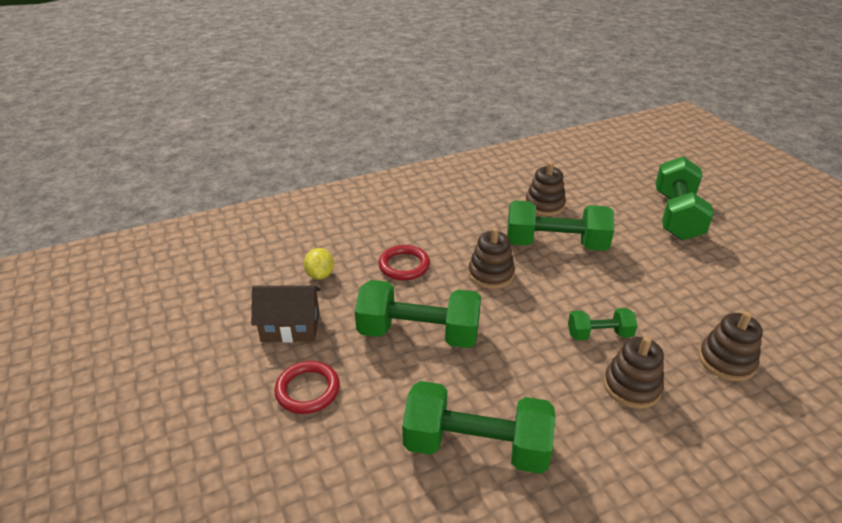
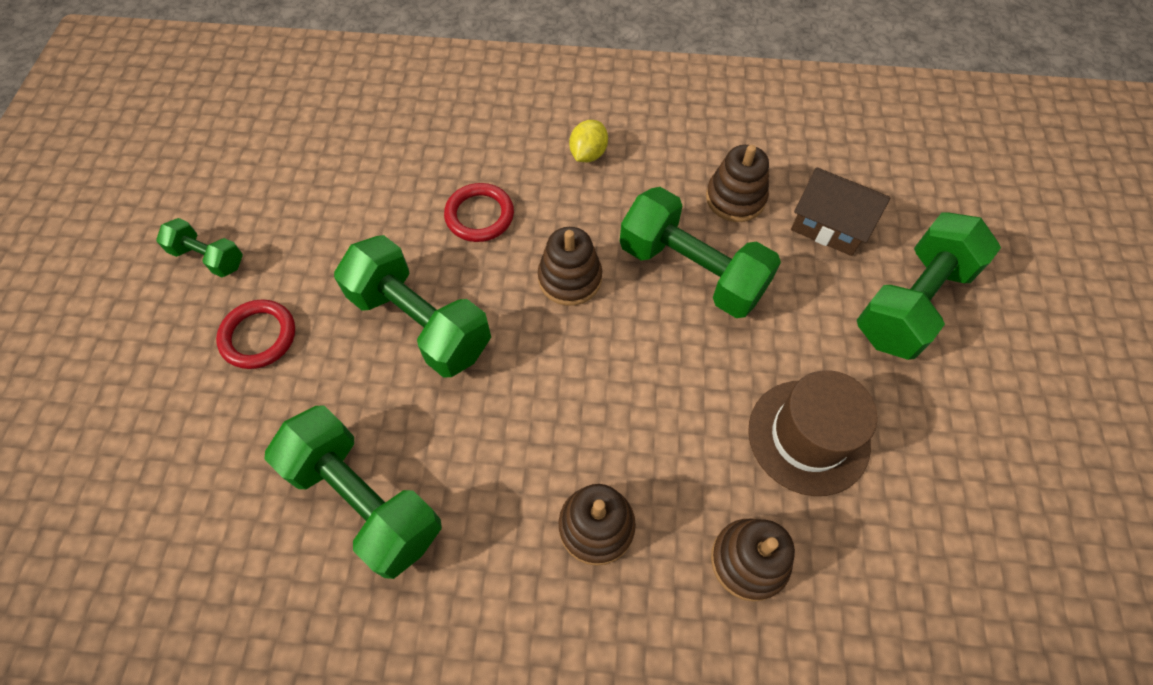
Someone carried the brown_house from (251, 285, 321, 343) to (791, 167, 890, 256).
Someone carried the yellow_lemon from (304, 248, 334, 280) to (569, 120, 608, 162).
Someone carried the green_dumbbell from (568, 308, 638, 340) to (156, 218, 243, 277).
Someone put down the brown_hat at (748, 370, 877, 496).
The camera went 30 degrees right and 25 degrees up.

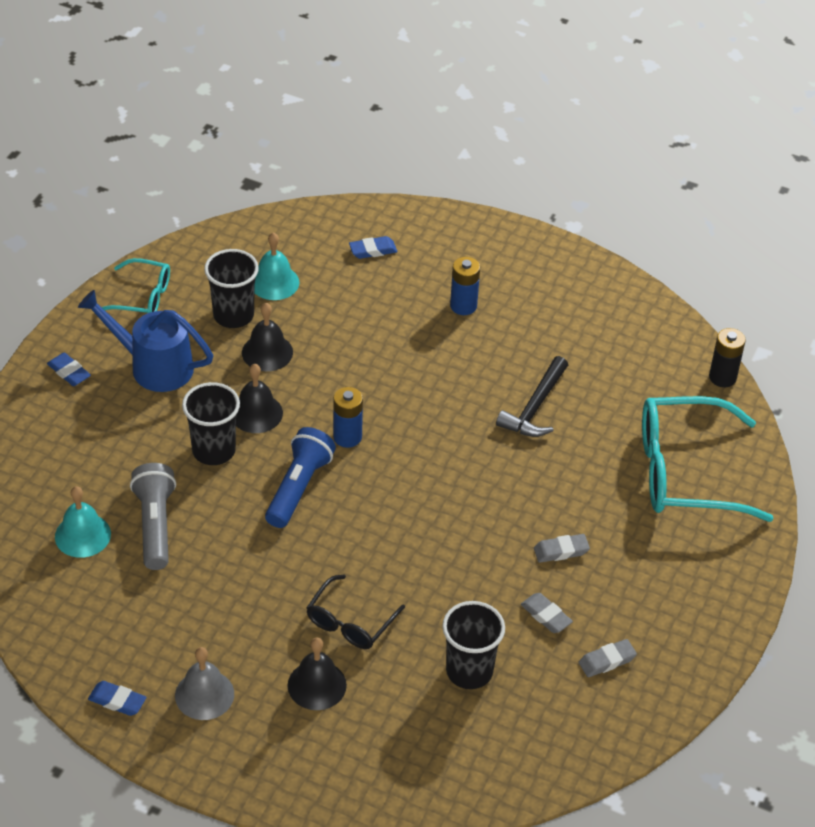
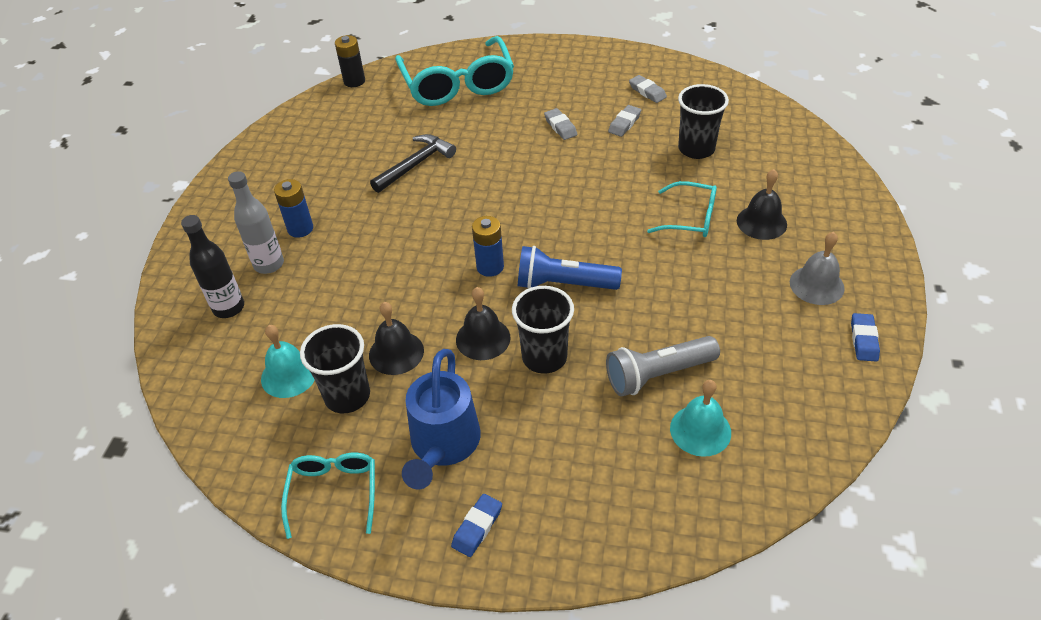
Someone repainted the black_glasses at (306, 574, 405, 649), which became the turquoise_glasses at (647, 181, 717, 237).
Someone swapped the blue_eraser at (349, 236, 397, 259) for the black_bottle at (181, 215, 244, 318).
Someone rotated the black_hammer at (496, 356, 568, 437) by 60 degrees counterclockwise.
Someone put down the grey_bottle at (228, 171, 284, 274).
The camera went 100 degrees left and 0 degrees up.

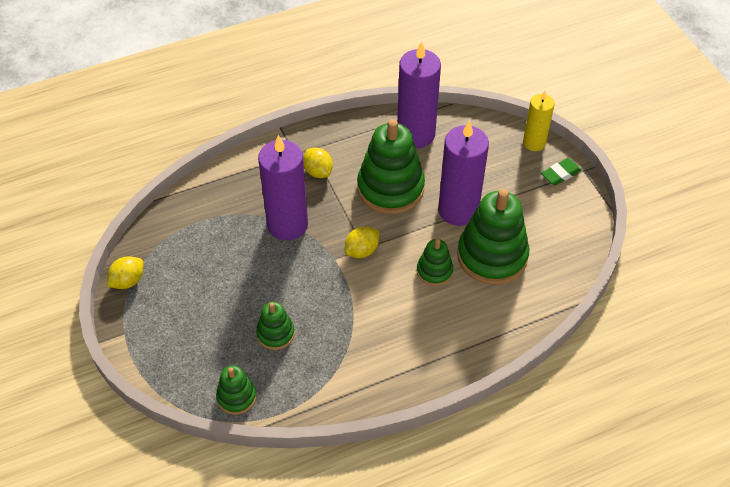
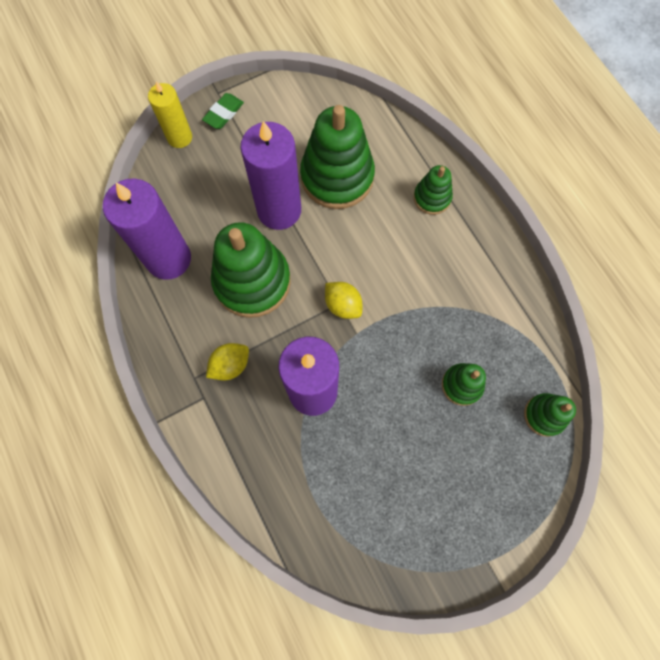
Someone took away the yellow_lemon at (107, 256, 143, 289).
Someone carried the green_stacking_toy from (417, 239, 453, 286) to (414, 165, 453, 215).
Someone rotated the green_eraser at (541, 158, 581, 186) by 75 degrees clockwise.
The camera went 95 degrees left and 20 degrees up.

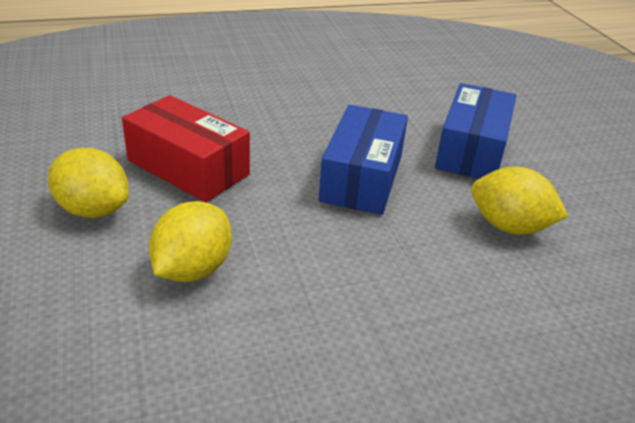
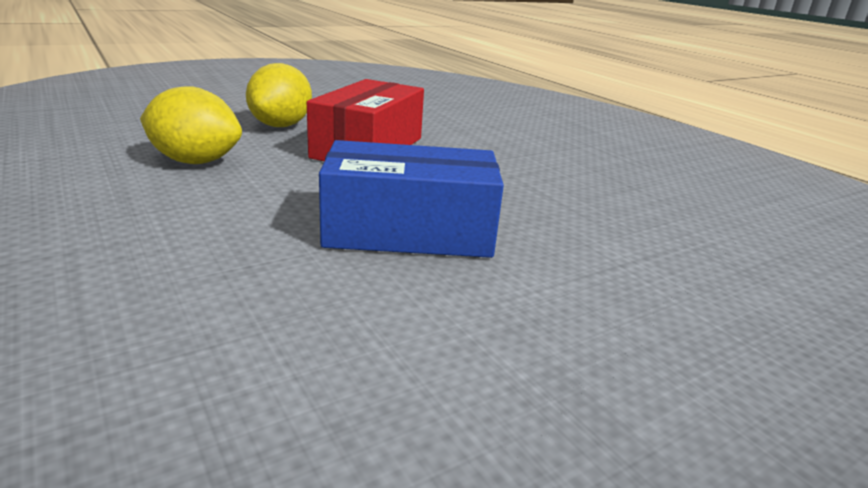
Someone took away the blue_box at (435, 83, 516, 179).
Someone took away the yellow_lemon at (471, 166, 568, 235).
The camera went 75 degrees right and 10 degrees down.

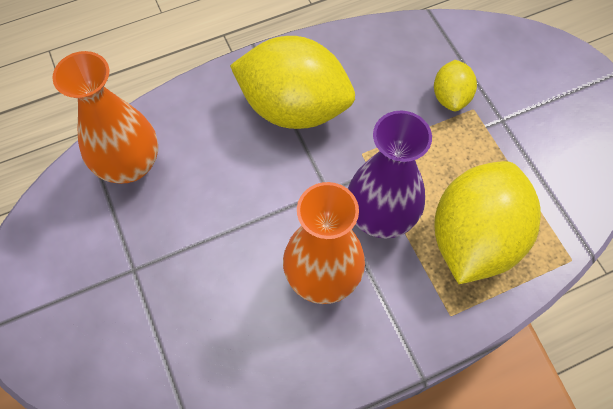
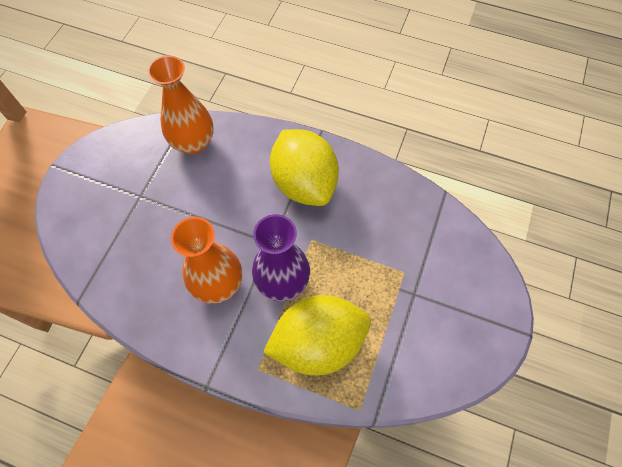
Someone took away the yellow_lemon at (434, 60, 477, 111).
The camera went 45 degrees right and 0 degrees up.

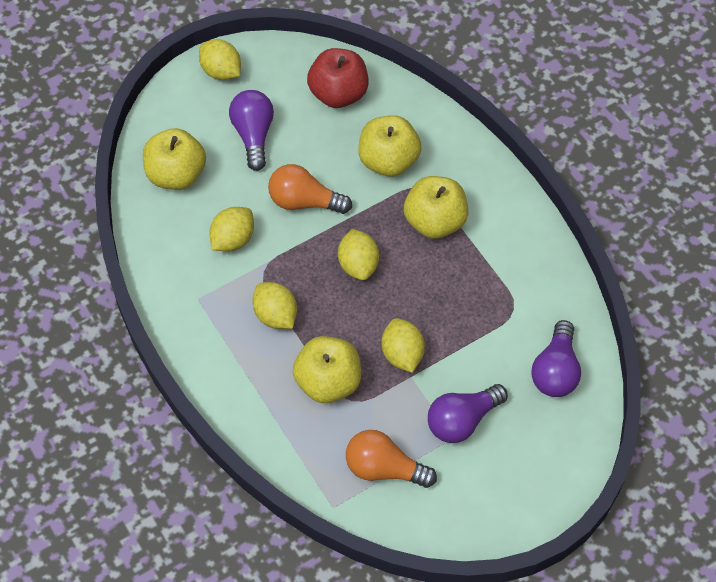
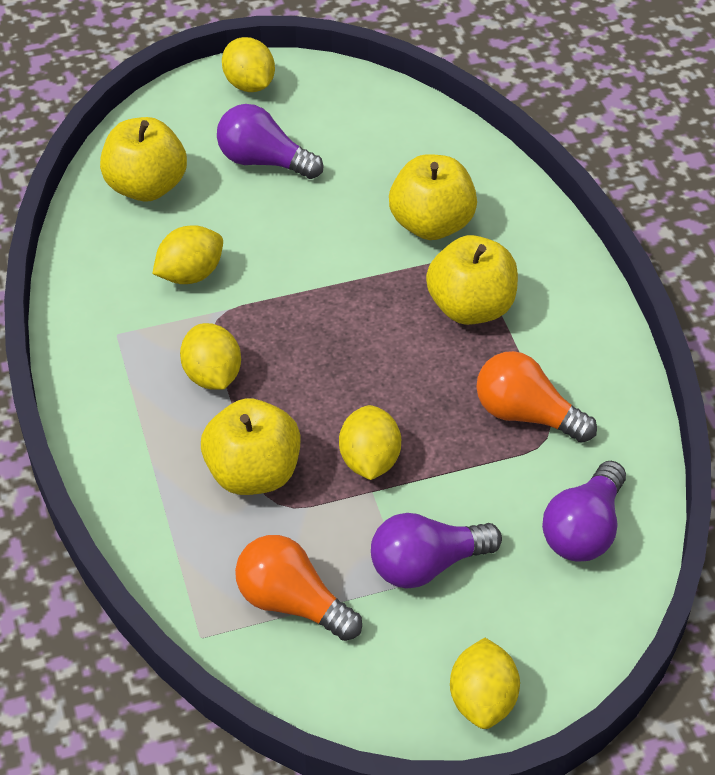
Someone rotated the purple_light_bulb at (229, 90, 274, 171) by 75 degrees counterclockwise.
Someone carried the orange_light_bulb from (268, 164, 352, 214) to (476, 351, 597, 443).
Someone took away the red_apple at (307, 48, 369, 108).
Someone carried the yellow_lemon from (338, 229, 379, 280) to (450, 638, 520, 729).
The camera went 15 degrees right and 10 degrees down.

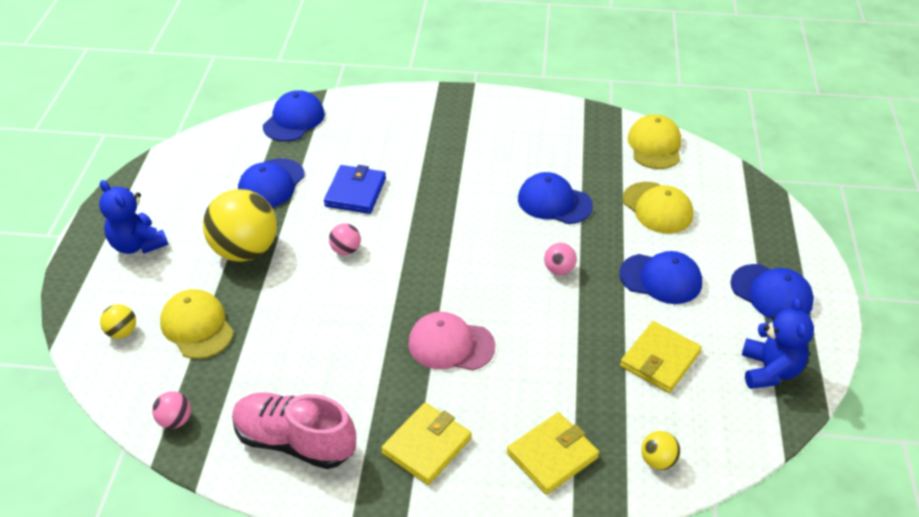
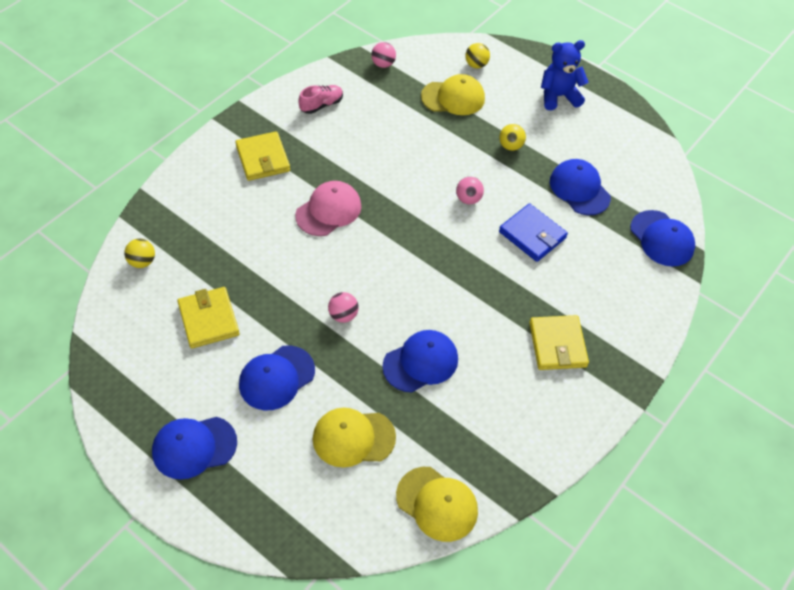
Someone scaled the yellow_ball at (203, 189, 277, 262) by 0.45.
Someone scaled the pink_shoe at (232, 392, 356, 469) by 0.54.
Someone carried the yellow_wallet from (507, 412, 599, 495) to (529, 315, 589, 370).
Someone took away the blue_teddy_bear at (742, 297, 814, 389).
The camera went 120 degrees right and 10 degrees up.

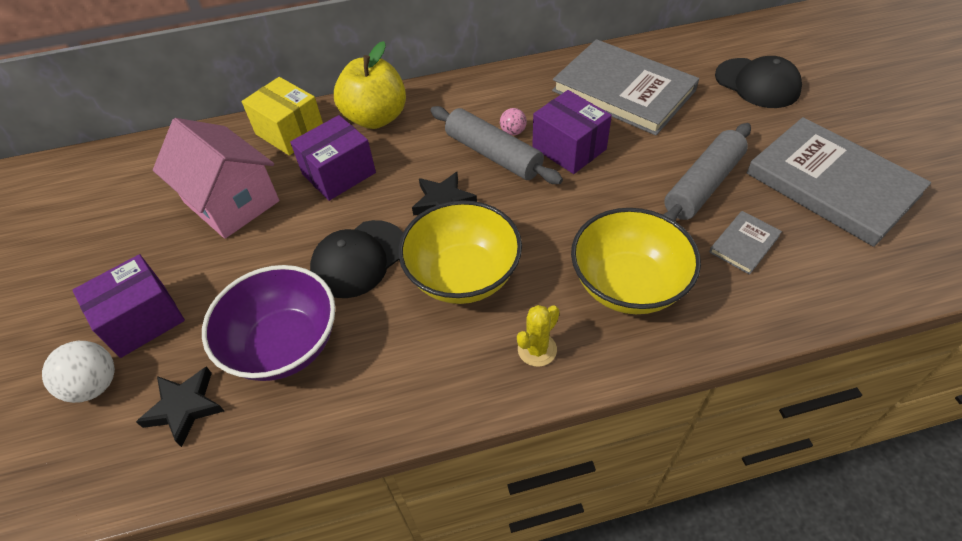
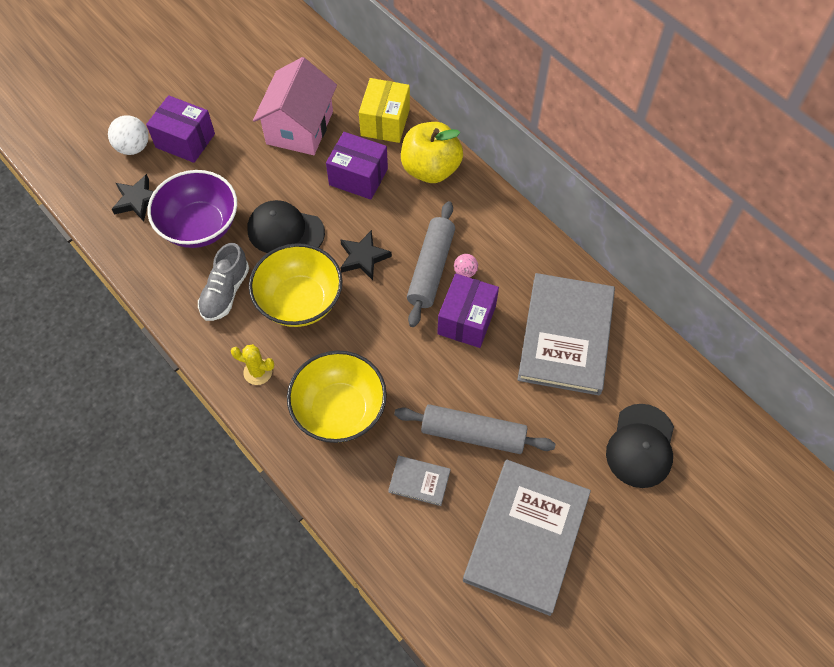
Someone put down the grey_shoe at (198, 243, 249, 321).
The camera went 60 degrees right and 10 degrees up.

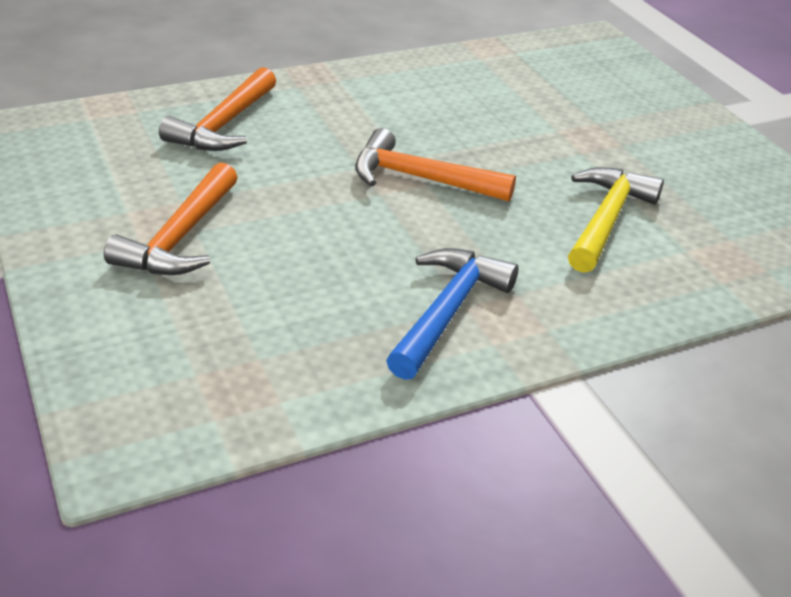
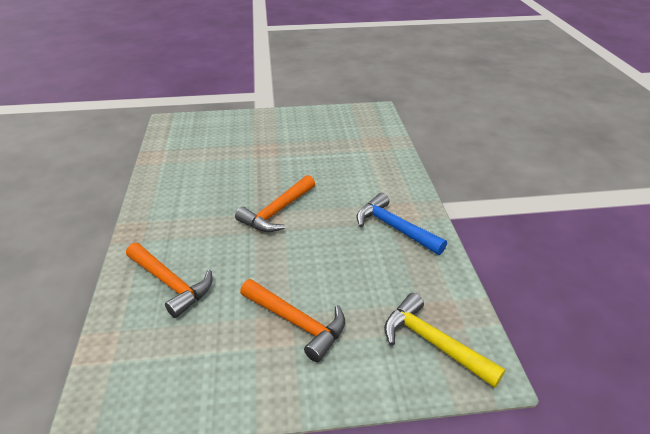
Someone carried the yellow_hammer from (568, 167, 664, 273) to (384, 293, 506, 388).
The camera went 70 degrees left and 0 degrees up.

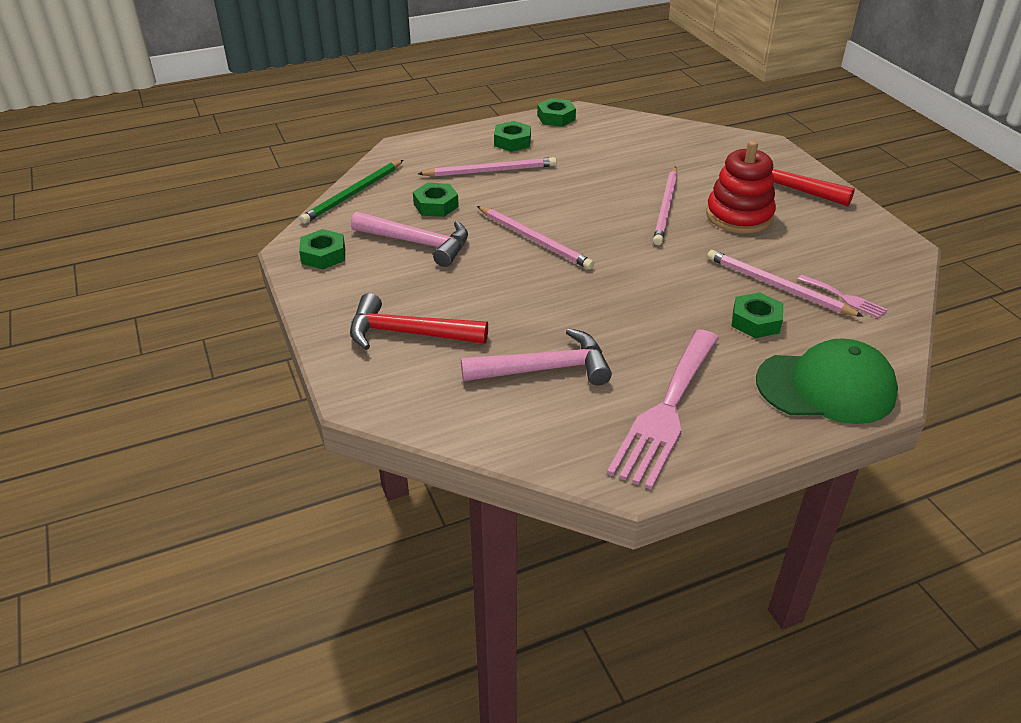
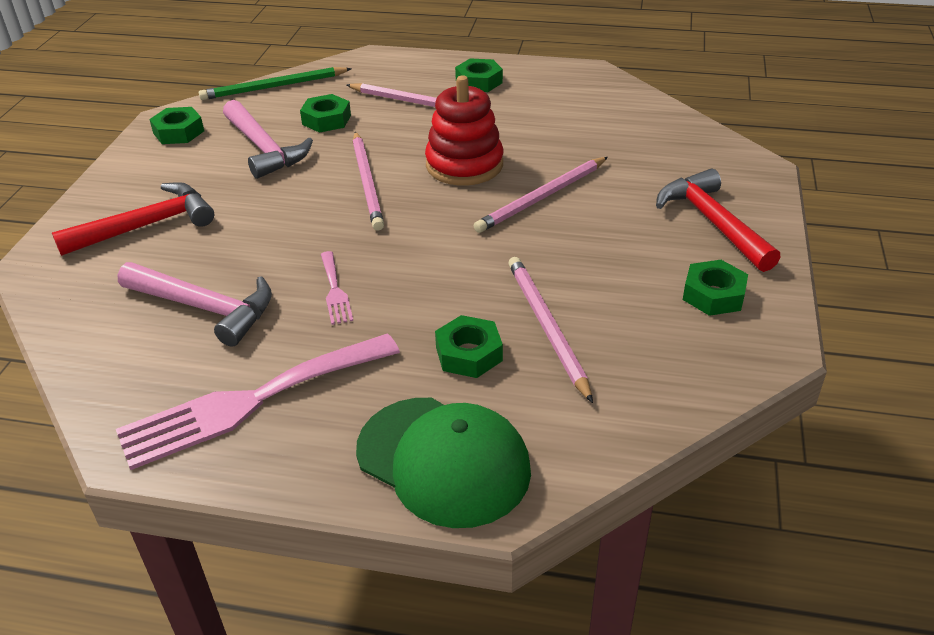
Someone rotated the red_hammer at (350, 293, 488, 350) by 105 degrees clockwise.
Someone carried the green_nut from (537, 98, 576, 127) to (683, 260, 748, 316).
Someone carried the red_stacking_toy from (706, 141, 776, 234) to (425, 75, 503, 186).
Someone carried the pink_fork from (797, 275, 888, 319) to (321, 251, 353, 325).
The camera went 35 degrees right and 0 degrees up.

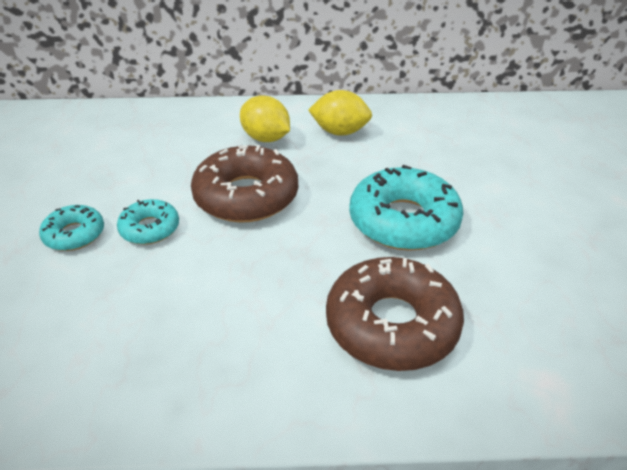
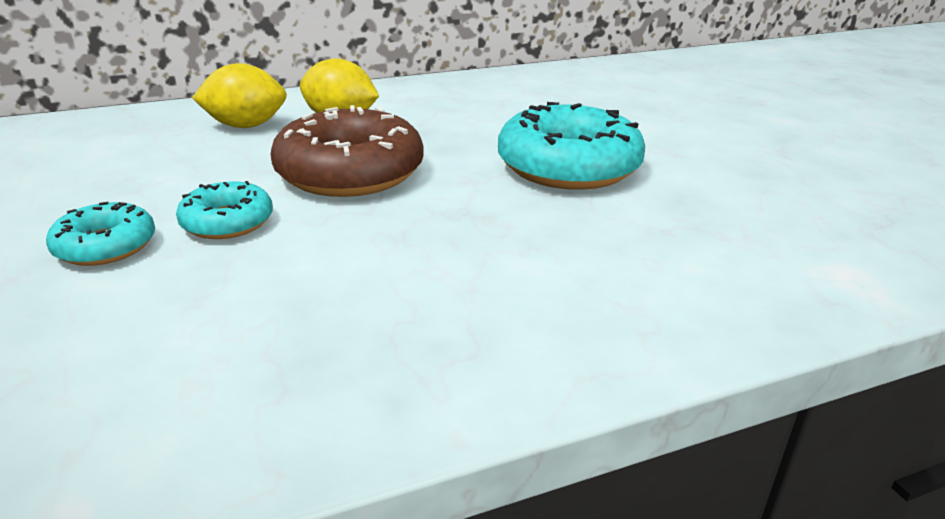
Someone carried the yellow_lemon from (308, 90, 372, 136) to (192, 63, 287, 128).
Someone took away the brown_donut at (326, 257, 464, 371).
The camera went 20 degrees left and 10 degrees down.

